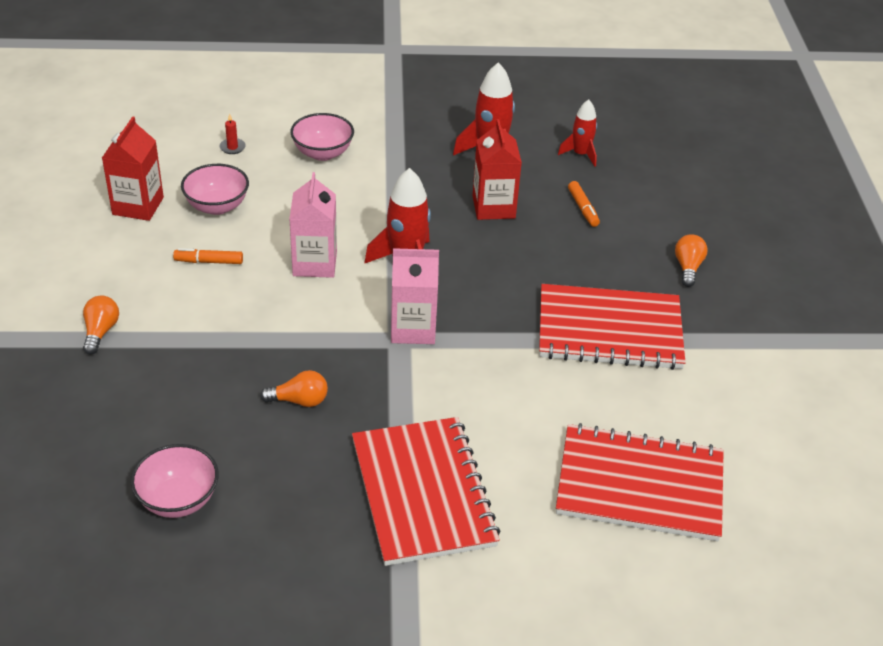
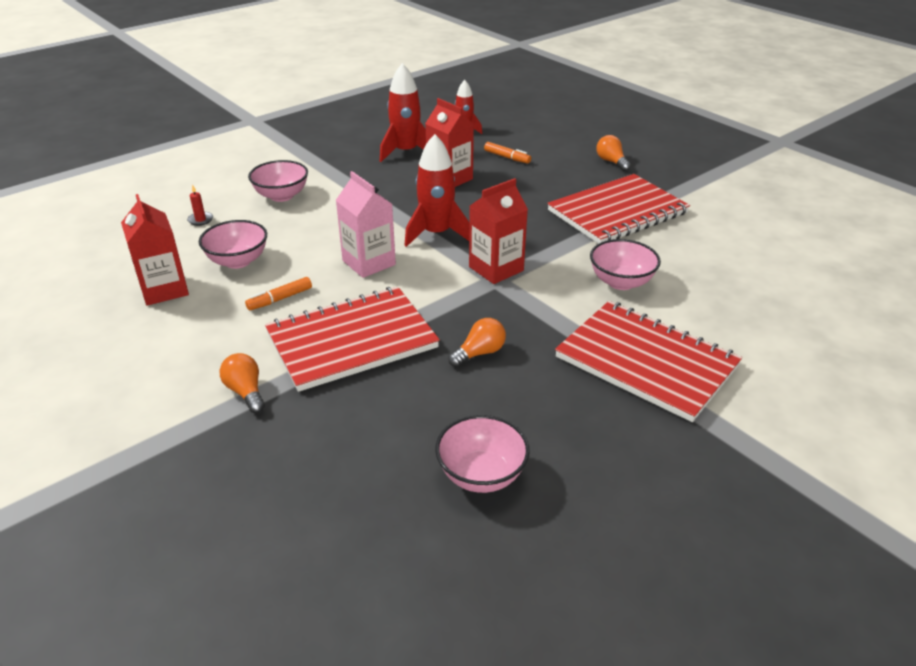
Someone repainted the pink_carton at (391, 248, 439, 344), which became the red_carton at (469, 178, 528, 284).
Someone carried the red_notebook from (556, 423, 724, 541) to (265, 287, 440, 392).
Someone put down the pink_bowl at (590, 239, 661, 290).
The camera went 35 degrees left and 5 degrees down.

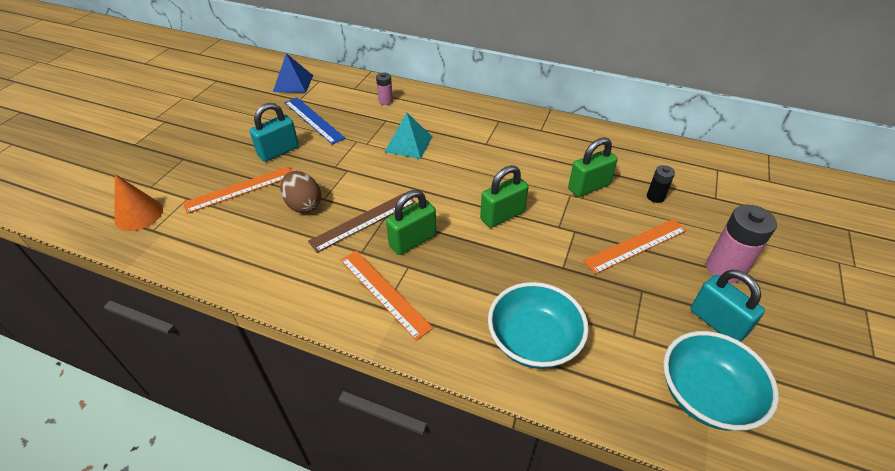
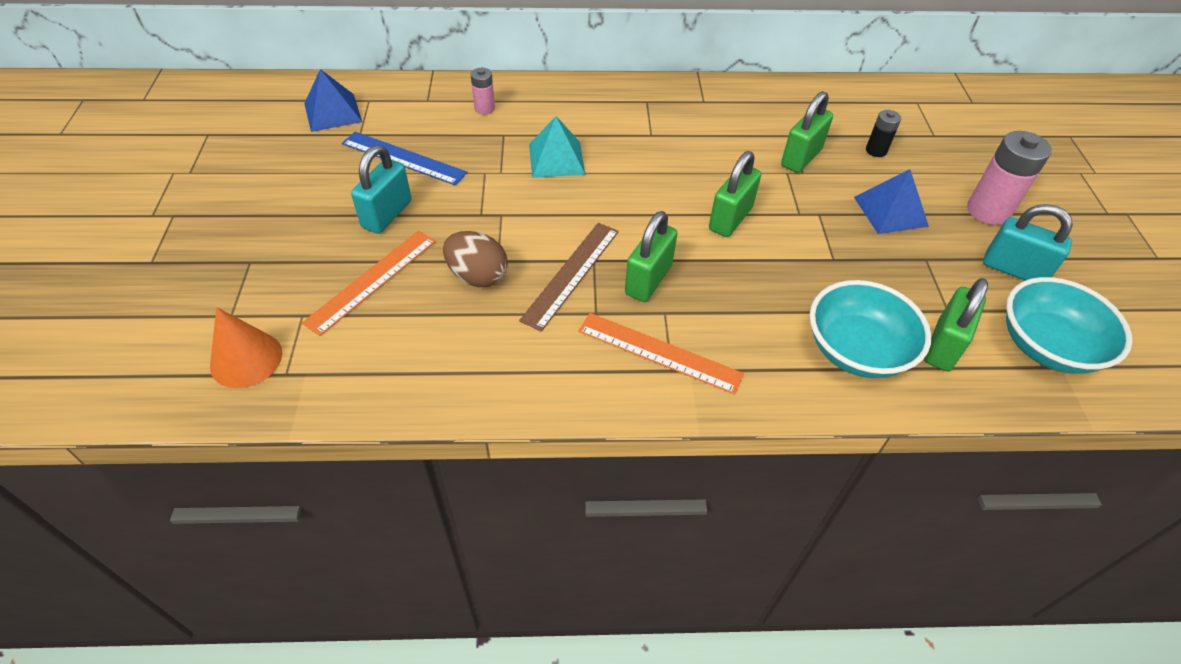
Someone swapped the orange_ruler at (583, 219, 687, 274) for the blue_pyramid at (854, 169, 929, 234).
Someone put down the green_padlock at (924, 278, 988, 371).
The camera went 25 degrees left and 5 degrees up.

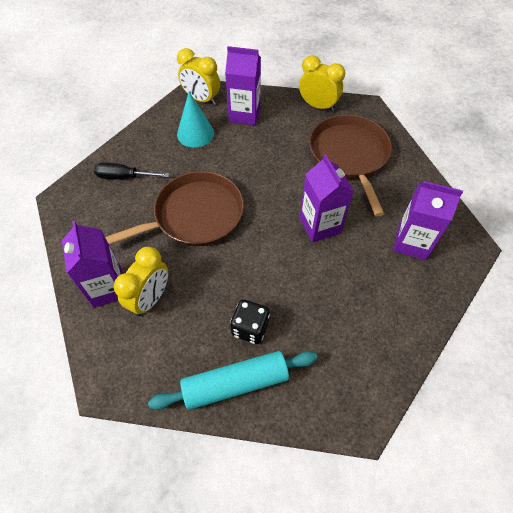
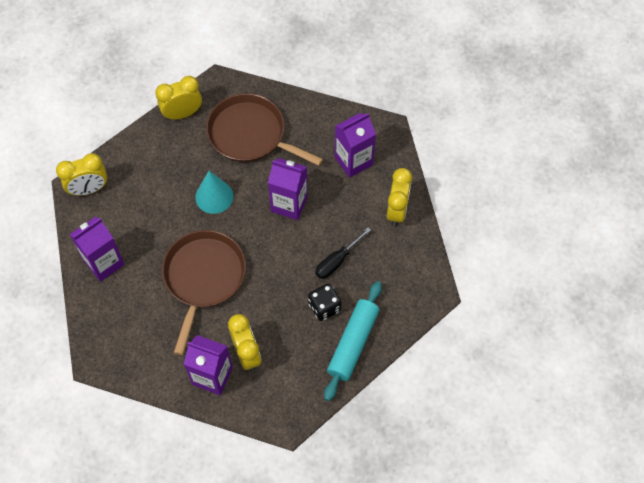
Someone carried the black_screwdriver from (94, 162, 169, 179) to (315, 228, 371, 279).
Someone carried the turquoise_cone from (177, 92, 214, 148) to (195, 171, 234, 214).
Someone carried the purple_carton from (225, 46, 261, 125) to (70, 217, 125, 282).
Someone put down the yellow_clock at (387, 168, 412, 227).
The camera went 50 degrees left and 5 degrees up.

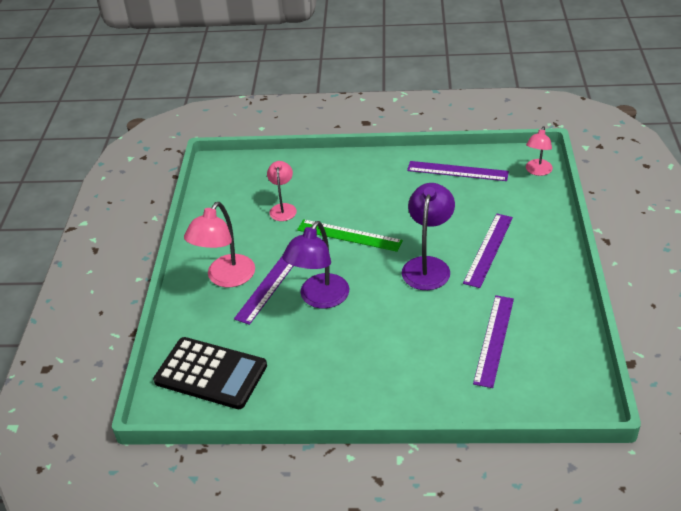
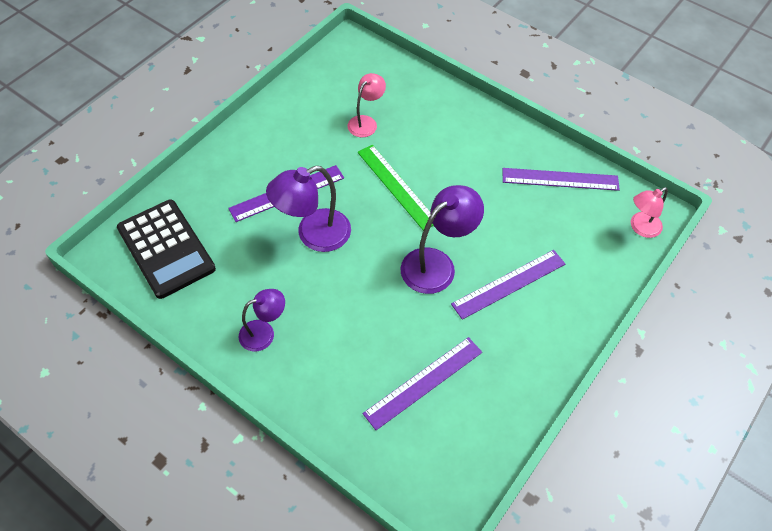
Someone took away the pink_lamp at (184, 202, 255, 287).
Someone rotated the purple_ruler at (407, 161, 509, 181) by 45 degrees counterclockwise.
Someone put down the purple_lamp at (239, 289, 285, 351).
The camera went 30 degrees right and 15 degrees up.

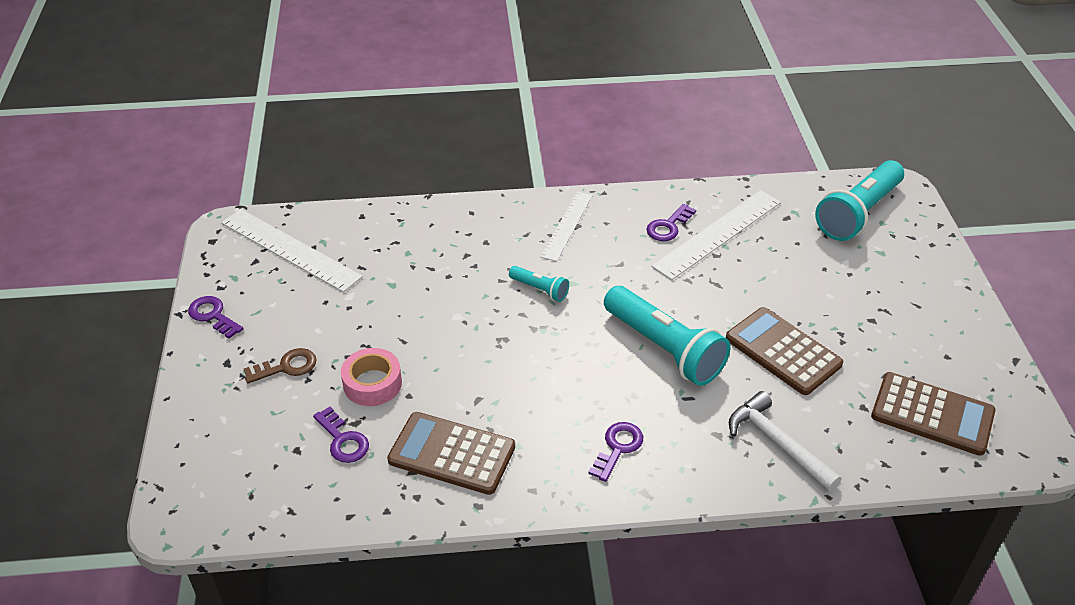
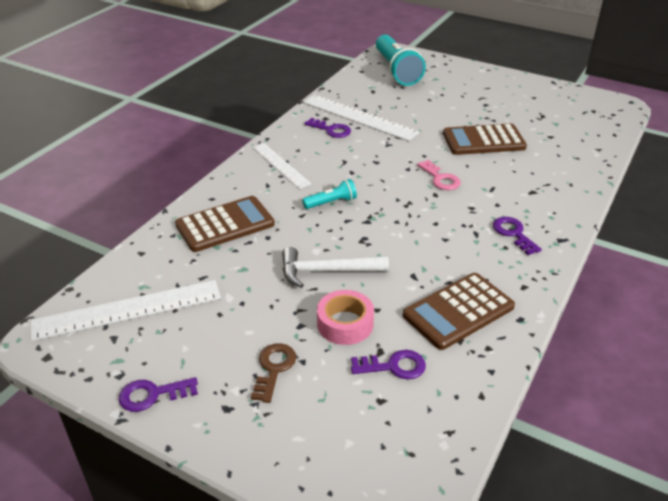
Someone swapped the turquoise_flashlight at (604, 286, 730, 386) for the pink_key at (417, 160, 461, 190).
Someone rotated the purple_key at (646, 204, 696, 241) by 45 degrees counterclockwise.
Someone rotated the white_ruler at (651, 190, 781, 280) by 45 degrees counterclockwise.
Someone carried the white_hammer from (729, 391, 842, 492) to (282, 247, 389, 288).
Someone carried the brown_calculator from (871, 372, 996, 456) to (175, 196, 275, 252).
The camera went 55 degrees left and 5 degrees down.

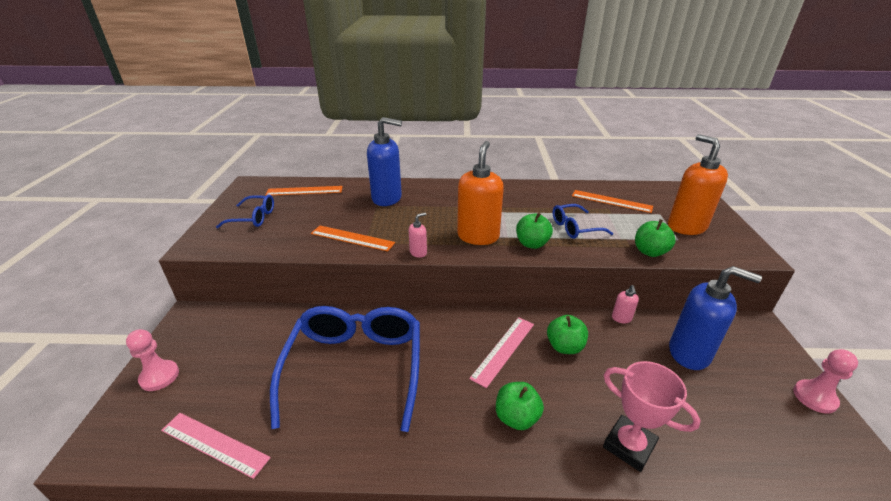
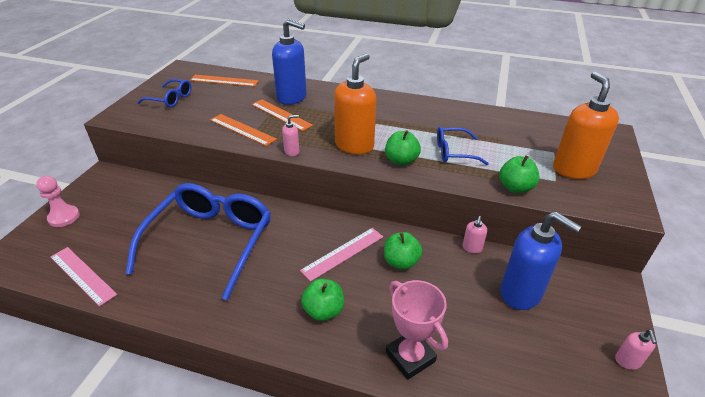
Someone carried the orange_ruler from (572, 190, 653, 213) to (252, 99, 313, 131).
Someone swapped the pink_pawn at (793, 349, 858, 414) for the pink_soap_dispenser at (615, 329, 657, 370).
The camera went 15 degrees right and 5 degrees up.

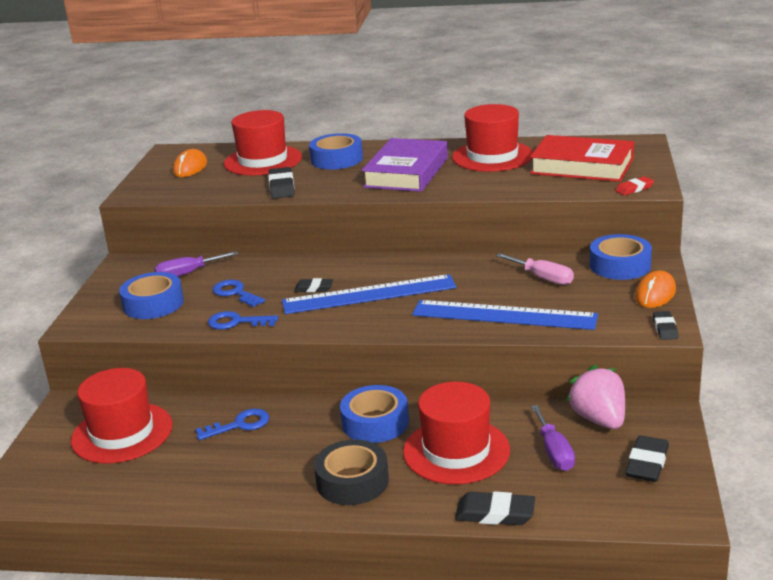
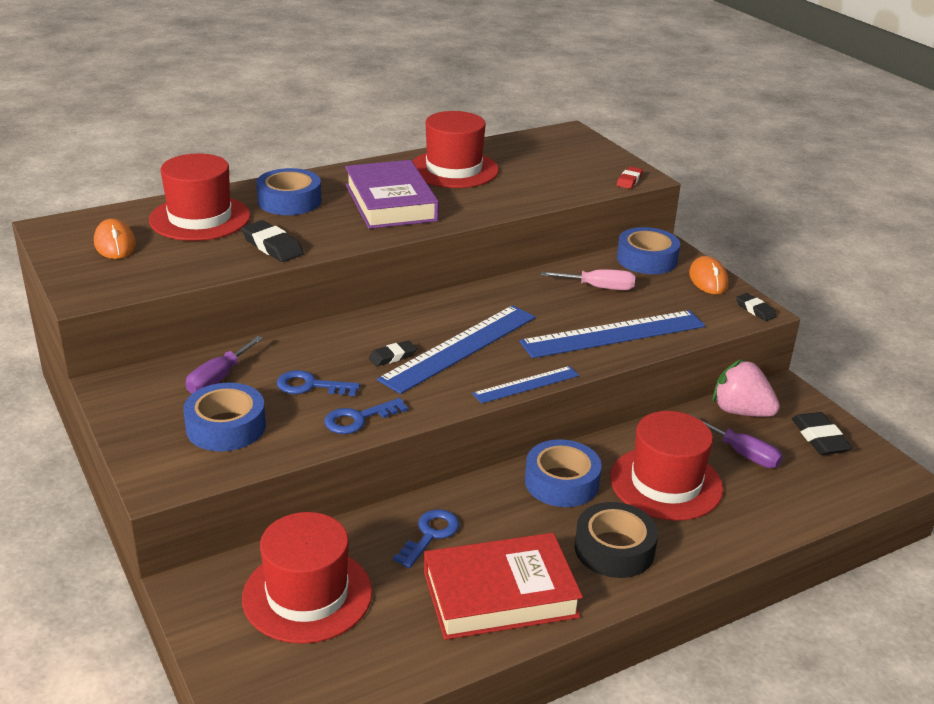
Someone took away the black_eraser at (455, 491, 535, 525).
Someone carried the red_book from (530, 135, 634, 182) to (424, 533, 583, 640).
Someone put down the blue_ruler at (472, 366, 579, 404).
The camera went 40 degrees left and 5 degrees up.

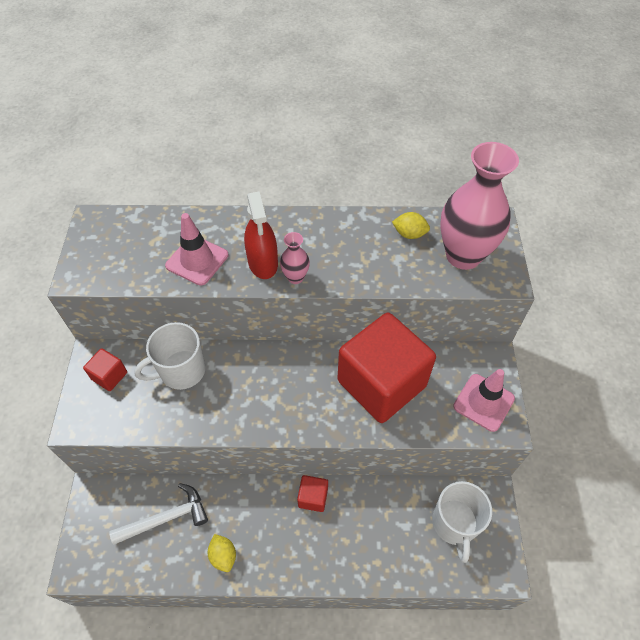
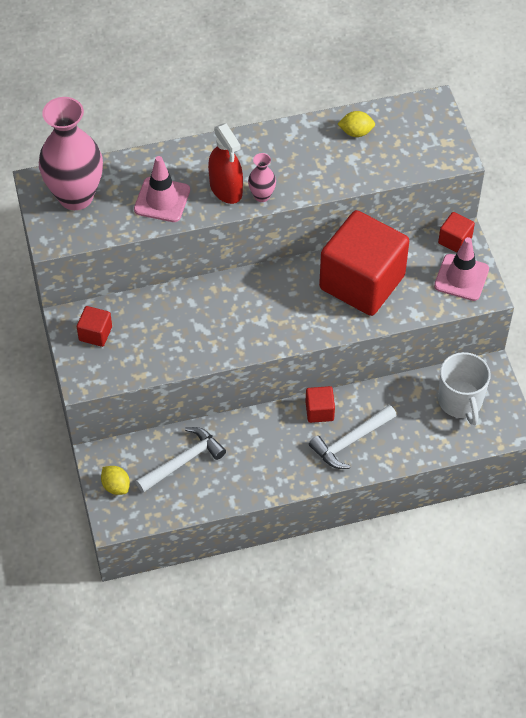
Someone took away the white_mug at (134, 322, 206, 390).
Someone carried the yellow_lemon from (208, 534, 236, 572) to (101, 466, 130, 495).
Someone carried the pink_vase from (440, 142, 519, 270) to (39, 97, 103, 210).
Someone put down the white_hammer at (309, 405, 397, 469).
Someone put down the red_cube at (438, 212, 475, 253).
The camera went 15 degrees left and 0 degrees up.

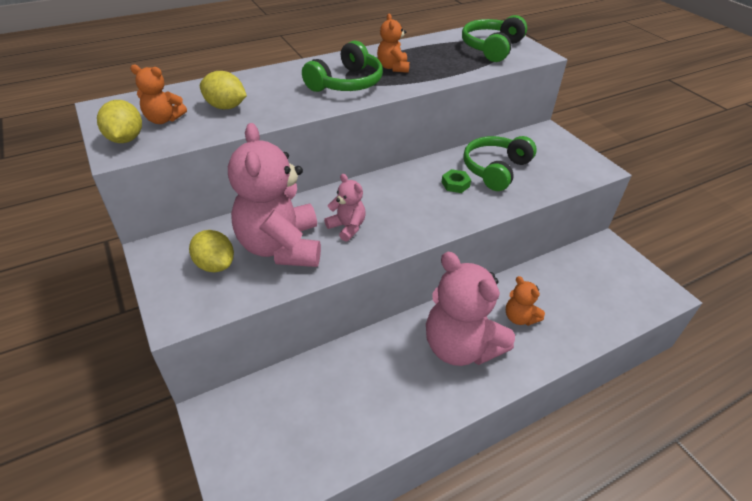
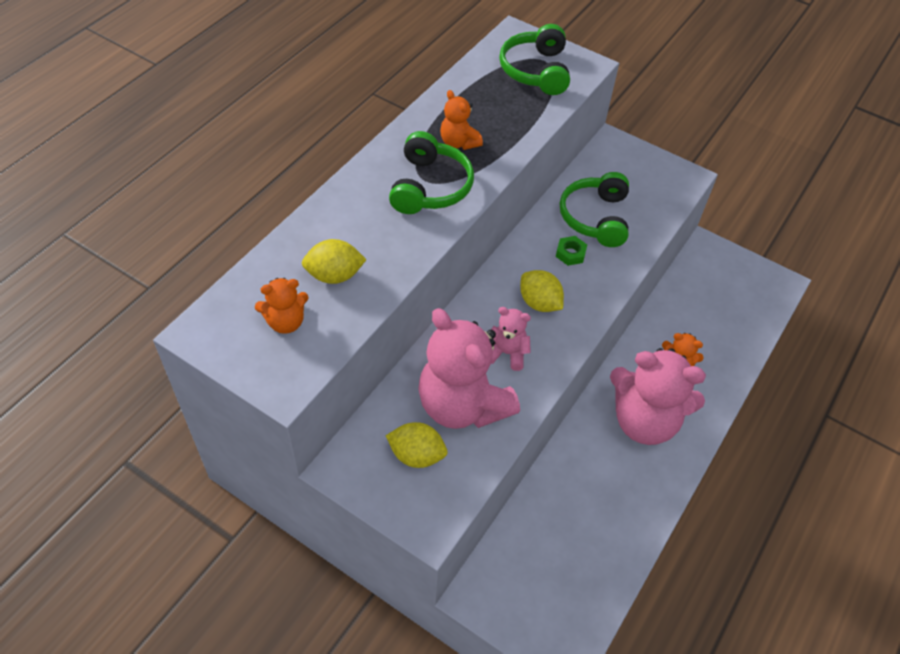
Someone carried the yellow_lemon from (97, 100, 142, 143) to (520, 270, 564, 312).
The camera went 30 degrees left and 10 degrees up.

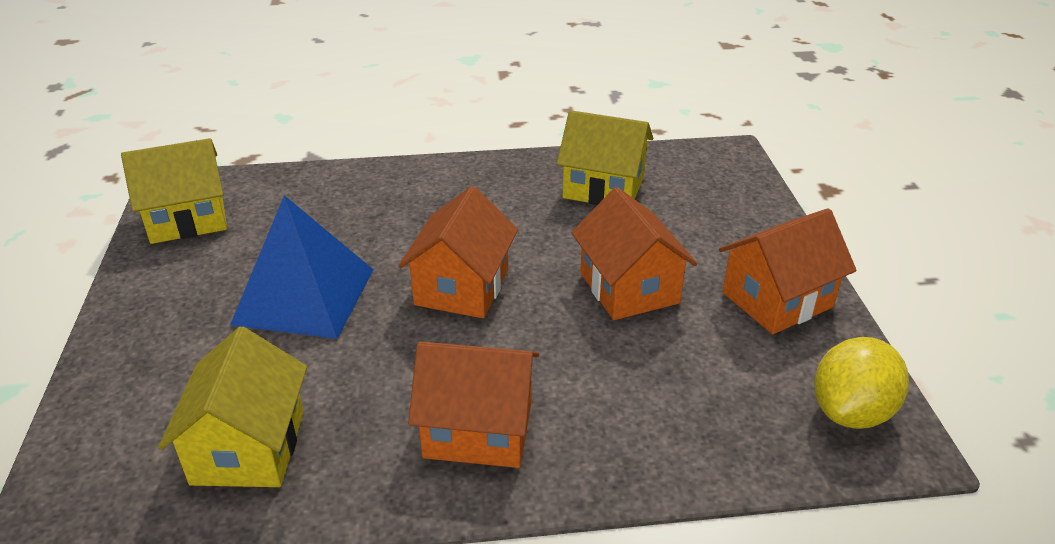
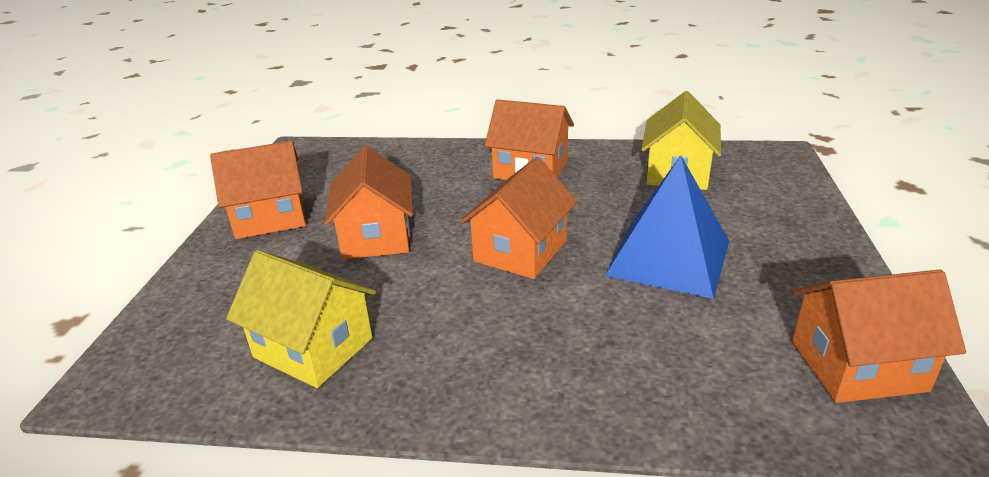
Someone repainted the yellow_house at (121, 138, 227, 244), which became the orange_house at (792, 270, 966, 403).
Someone took away the yellow_lemon at (814, 337, 909, 429).
The camera went 165 degrees left and 5 degrees down.

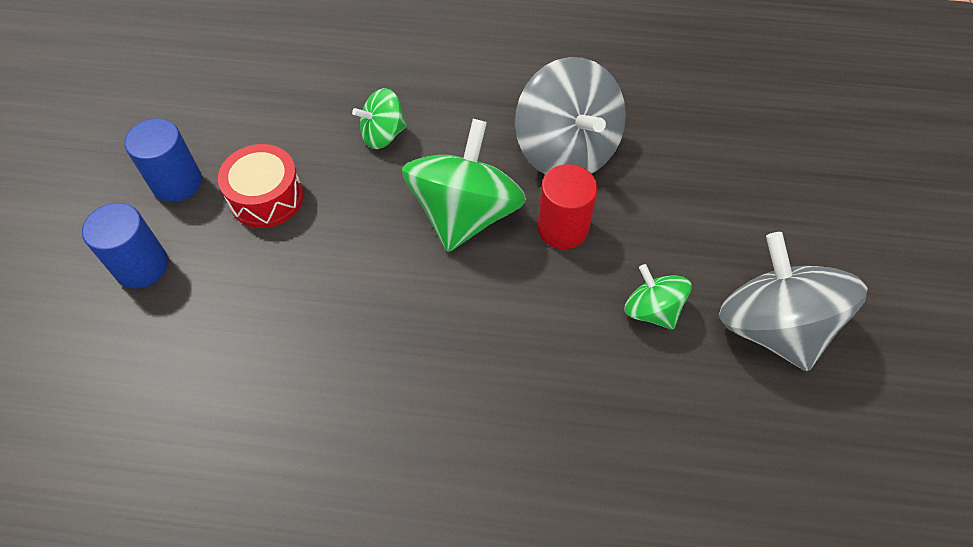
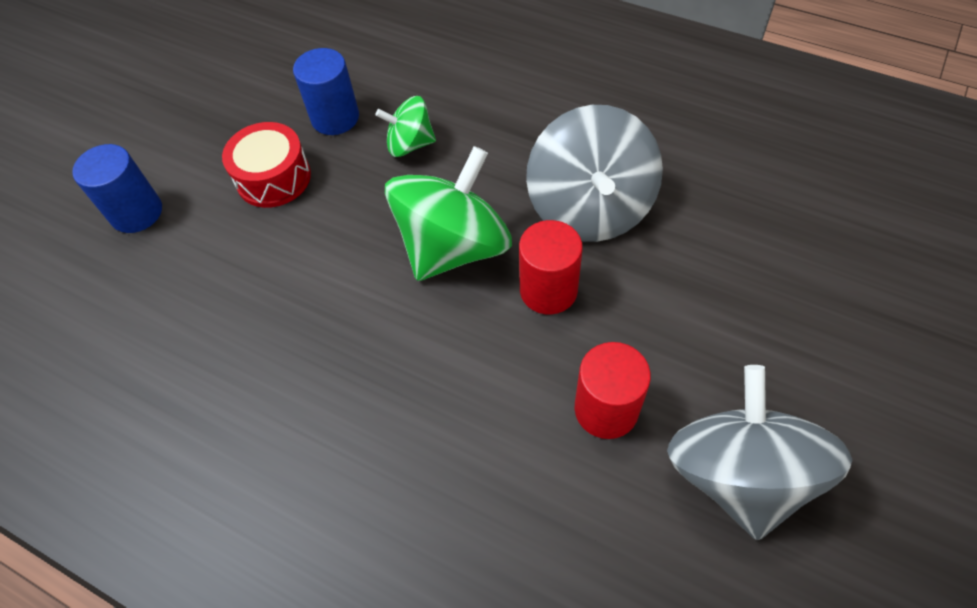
Someone carried the blue_cylinder from (125, 118, 202, 202) to (293, 48, 359, 135).
Someone swapped the green_spinning_top at (624, 264, 691, 330) for the red_cylinder at (575, 342, 651, 439).
The camera went 25 degrees right and 0 degrees up.

